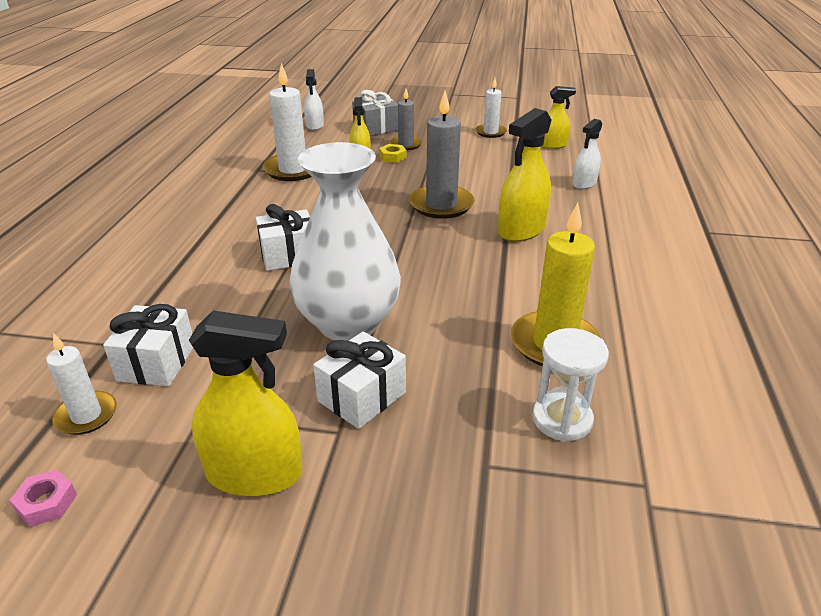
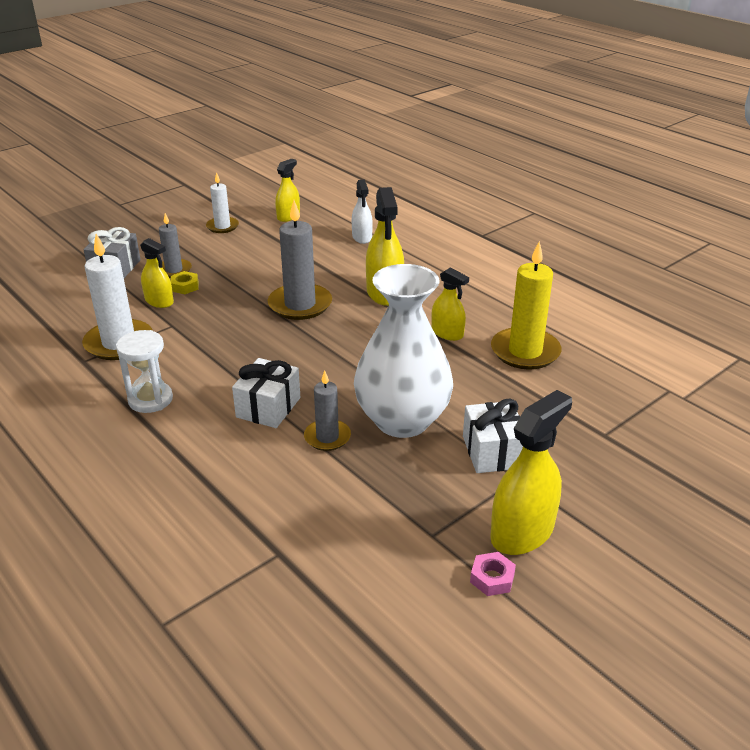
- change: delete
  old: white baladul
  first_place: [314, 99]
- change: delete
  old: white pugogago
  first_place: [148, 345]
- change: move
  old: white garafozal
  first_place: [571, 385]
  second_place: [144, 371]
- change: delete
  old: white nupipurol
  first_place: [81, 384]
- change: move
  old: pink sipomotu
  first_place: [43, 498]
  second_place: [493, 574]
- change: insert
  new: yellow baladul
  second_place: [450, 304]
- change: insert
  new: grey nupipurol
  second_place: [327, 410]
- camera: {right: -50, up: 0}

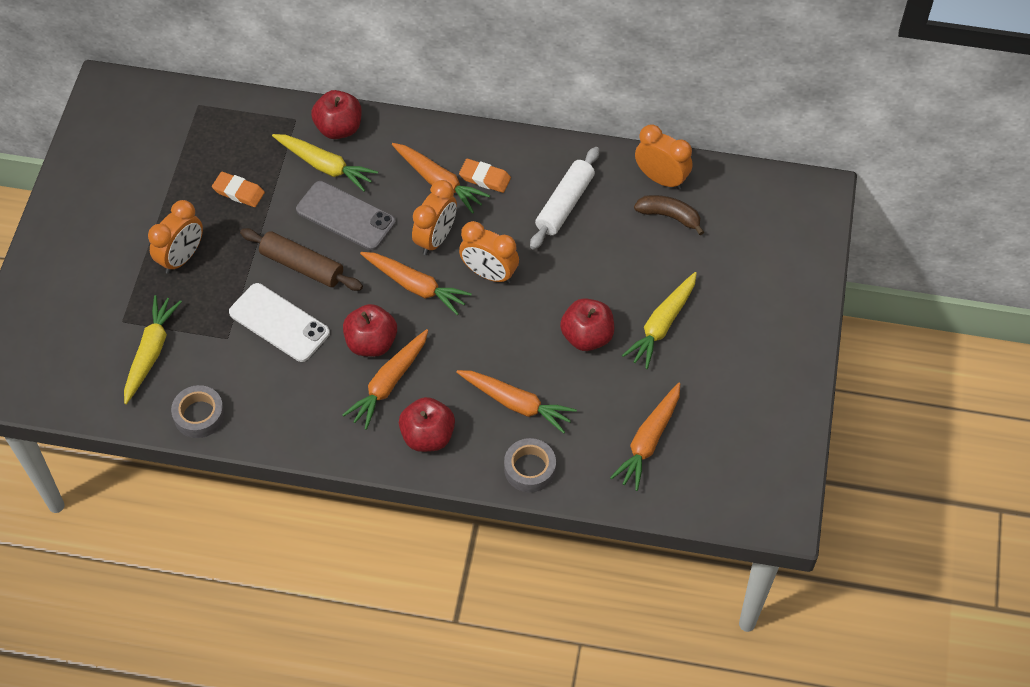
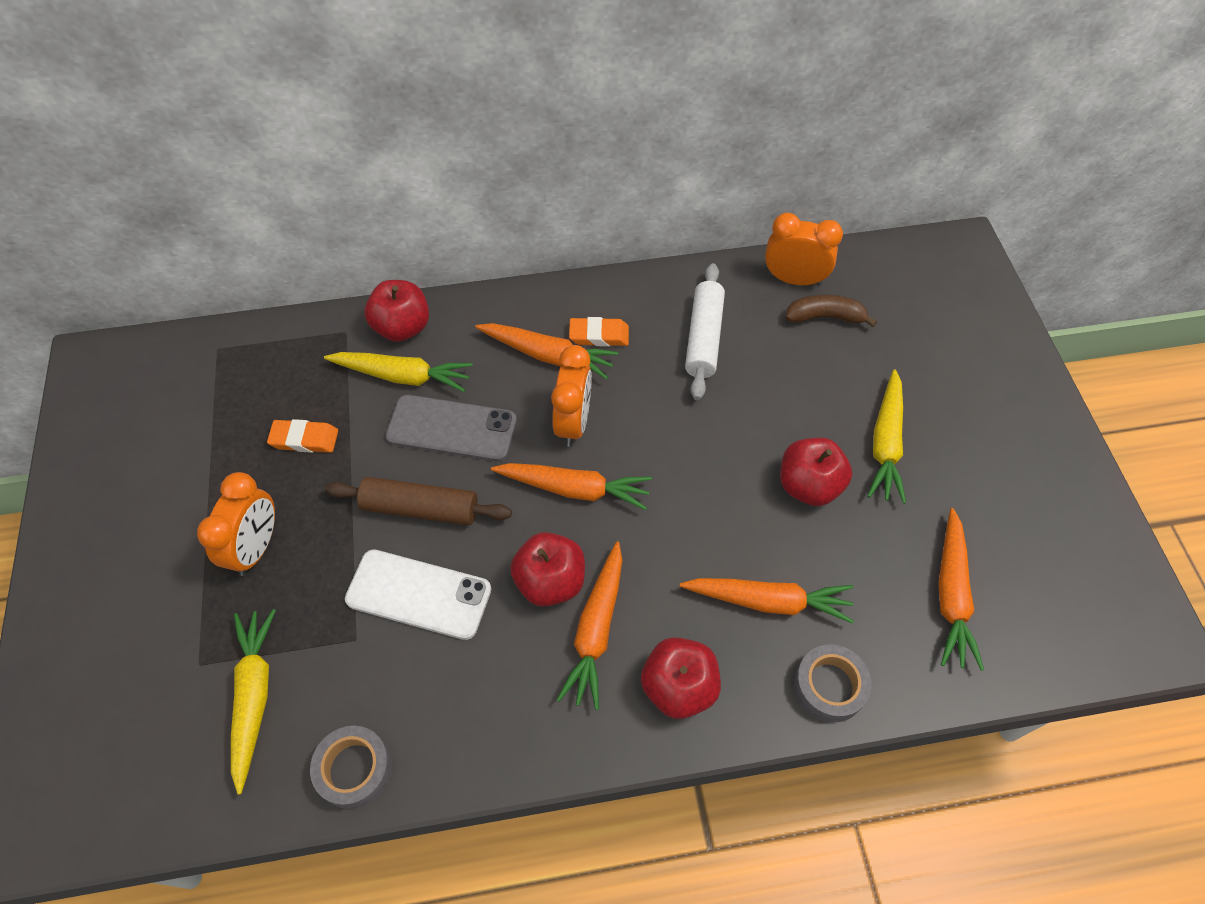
- change: delete
  old: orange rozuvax
  first_place: [489, 252]
- camera: {right: -20, up: 0}

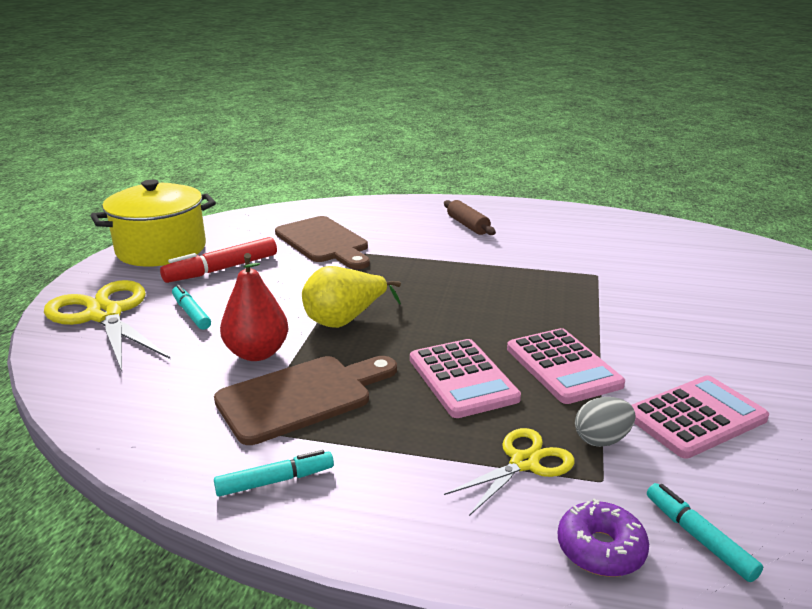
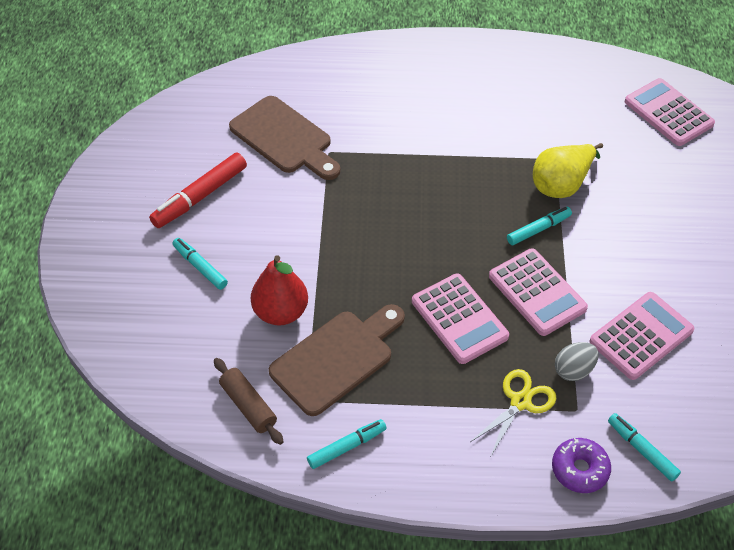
- change: delete
  old: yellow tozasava
  first_place: [153, 223]
- change: move
  old: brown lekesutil
  first_place: [470, 217]
  second_place: [249, 401]
- change: move
  old: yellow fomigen
  first_place: [351, 297]
  second_place: [568, 170]
- change: delete
  old: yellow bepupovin
  first_place: [107, 325]
- change: insert
  new: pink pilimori
  second_place: [670, 112]
- change: insert
  new: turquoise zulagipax
  second_place: [539, 226]
- camera: {right: -10, up: 25}

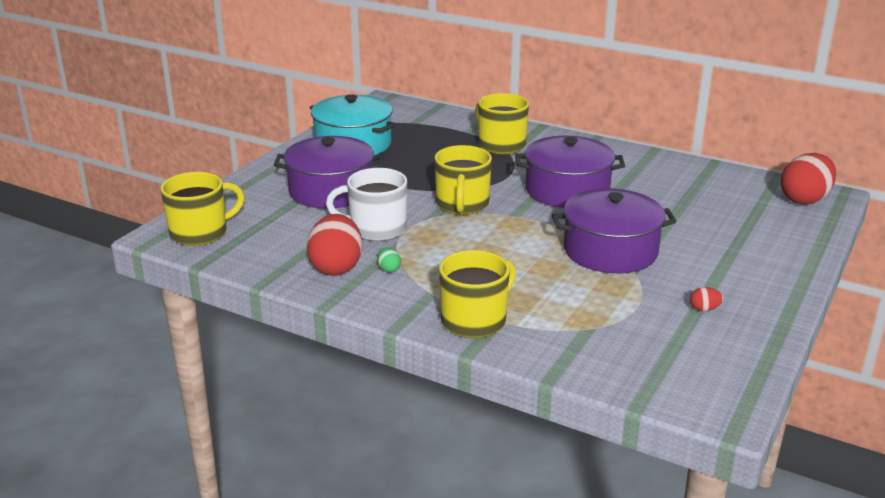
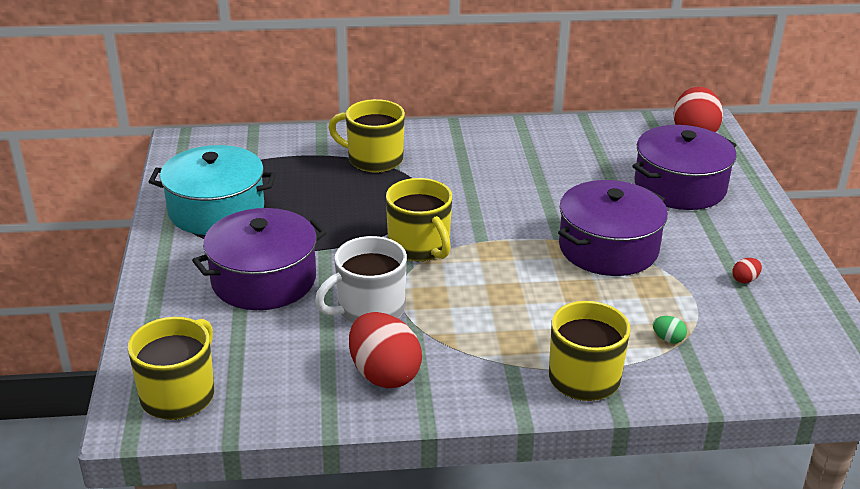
- change: move
  old: purple tozasava
  first_place: [570, 172]
  second_place: [685, 167]
- change: move
  old: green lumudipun
  first_place: [389, 260]
  second_place: [670, 329]
- camera: {right: -35, up: 5}

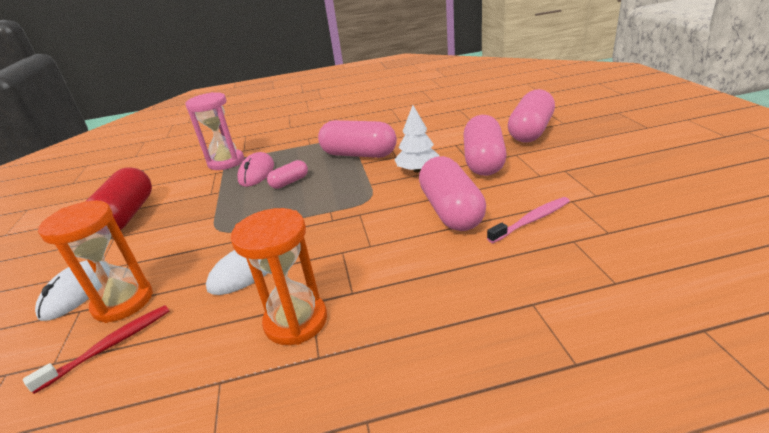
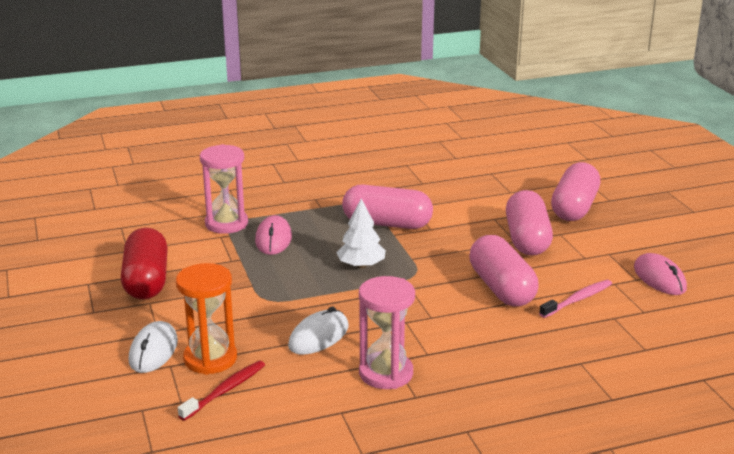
- change: move
  old: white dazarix
  first_place: [417, 138]
  second_place: [361, 233]
- change: delete
  old: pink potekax
  first_place: [287, 174]
- change: recolor
  old: orange garafozal
  new: pink garafozal
  first_place: [279, 276]
  second_place: [387, 332]
- change: insert
  new: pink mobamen
  second_place: [660, 274]
- camera: {right: -10, up: -5}

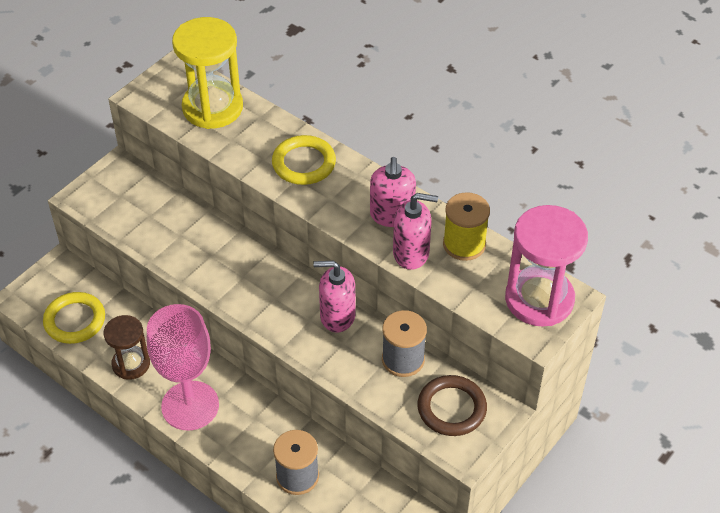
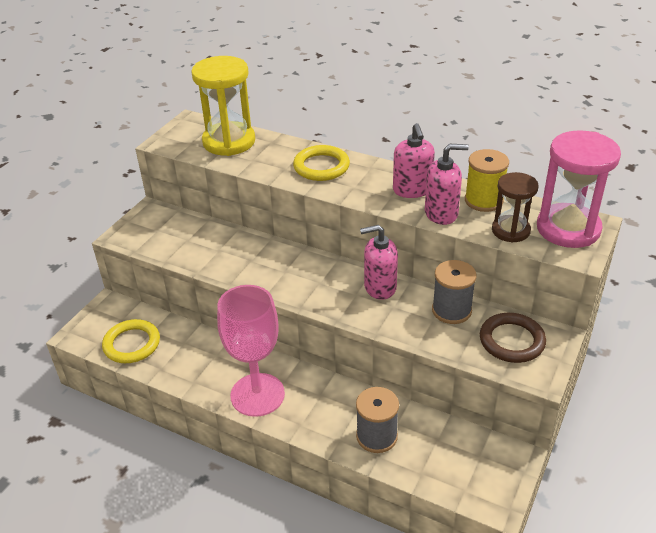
- change: move
  old: brown garafozal
  first_place: [126, 347]
  second_place: [515, 207]
- camera: {right: -10, up: -10}

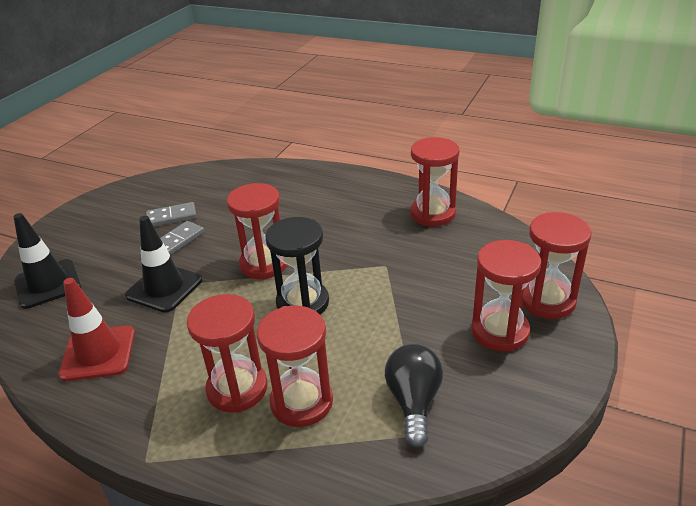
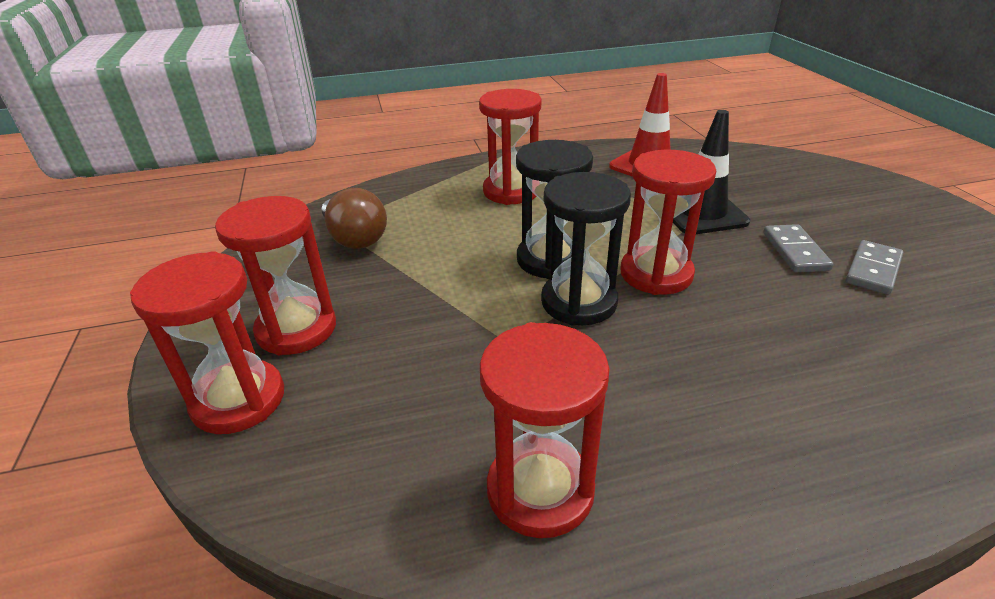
- change: delete
  old: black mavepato
  first_place: [47, 261]
- change: delete
  old: red garafozal
  first_place: [295, 366]
- change: recolor
  old: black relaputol
  new: brown relaputol
  first_place: [414, 396]
  second_place: [354, 218]
- change: insert
  new: black garafozal
  second_place: [586, 249]
- camera: {right: 140, up: 0}

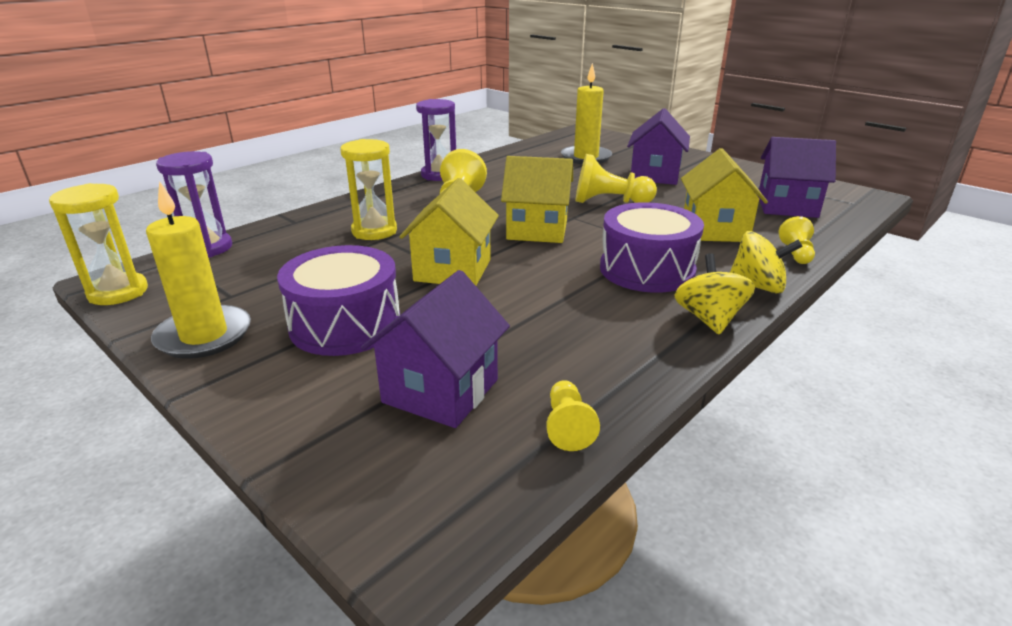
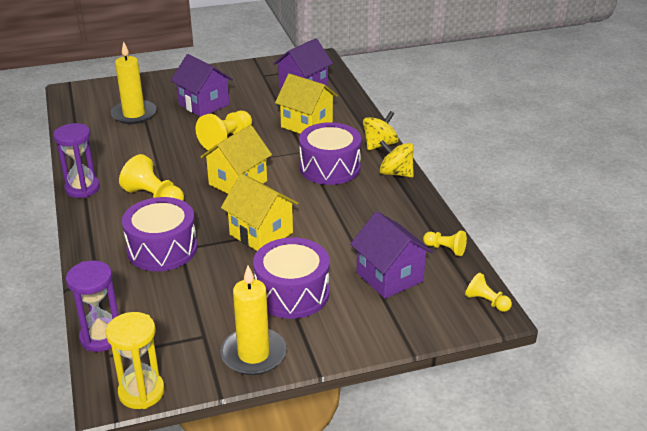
- change: replace
  old: yellow garafozal
  new: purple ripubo
  first_place: [368, 189]
  second_place: [159, 234]
- change: move
  old: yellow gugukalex
  first_place: [797, 240]
  second_place: [488, 292]
- camera: {right: -60, up: 5}

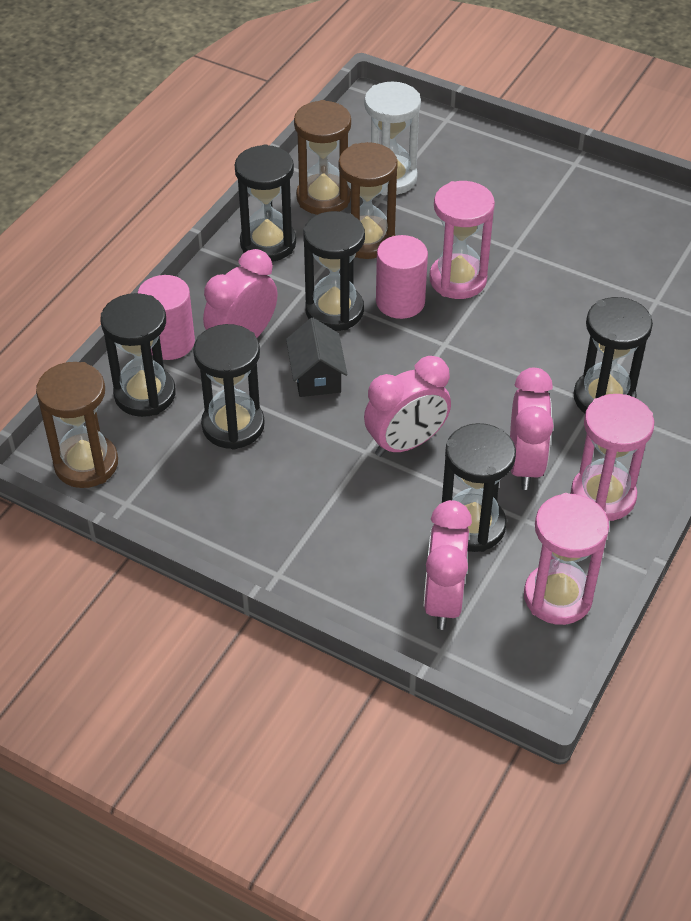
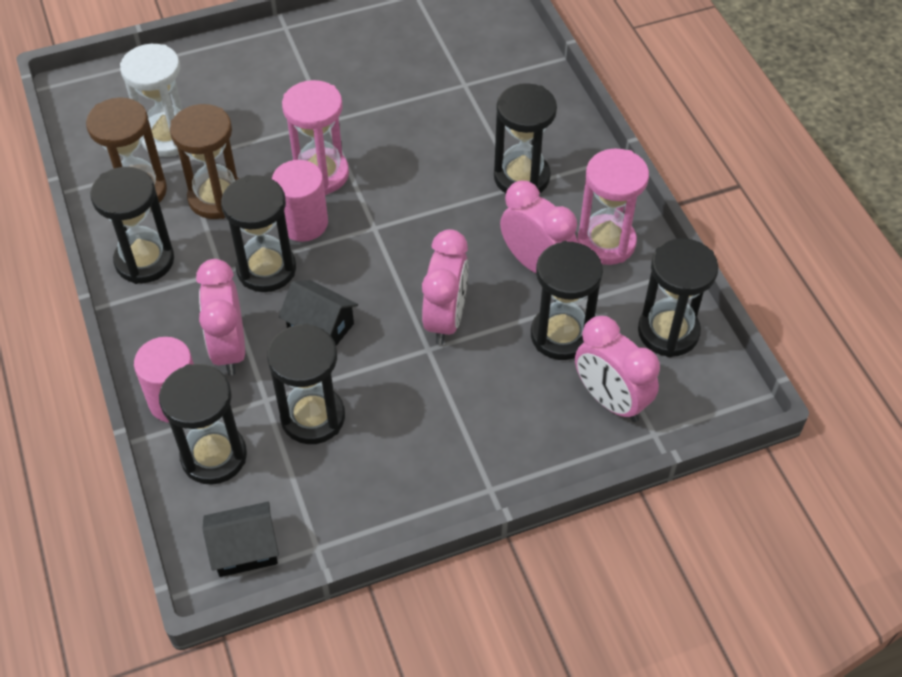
- change: replace
  old: brown garafozal
  new: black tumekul
  first_place: [77, 425]
  second_place: [241, 539]
- change: recolor
  old: pink garafozal
  new: black garafozal
  first_place: [566, 559]
  second_place: [678, 297]
- camera: {right: -50, up: 5}

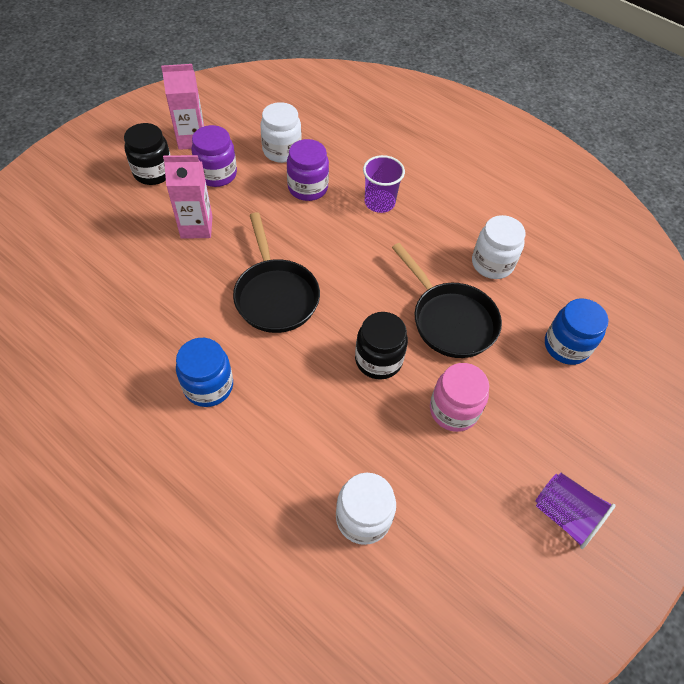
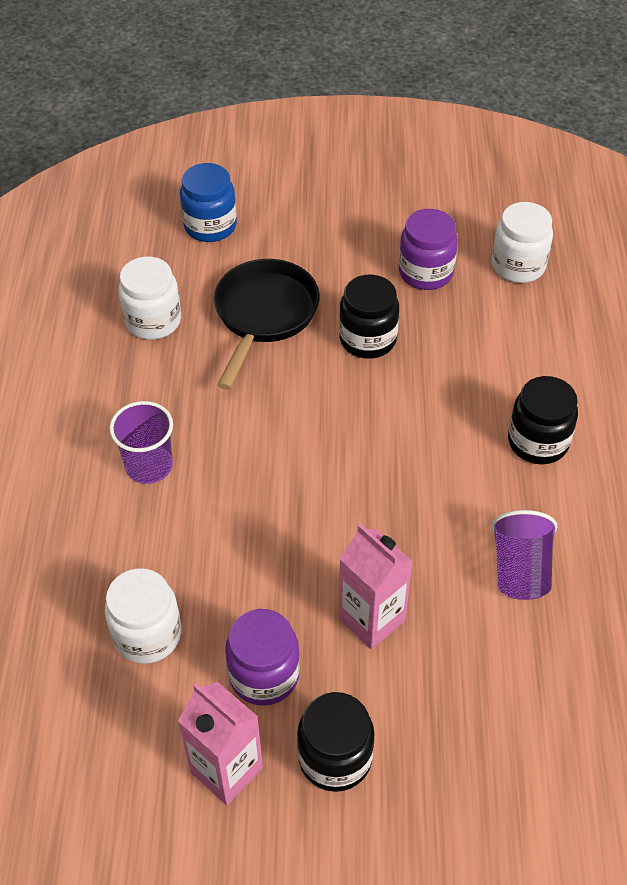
- change: move
  old: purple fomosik
  first_place: [308, 170]
  second_place: [428, 249]
- change: delete
  old: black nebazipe
  first_place: [276, 272]
- change: recolor
  old: blue fomosik
  new: black fomosik
  first_place: [204, 372]
  second_place: [543, 420]
- change: delete
  old: pink fomosik
  first_place: [459, 397]
- change: move
  old: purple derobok
  first_place: [576, 511]
  second_place: [524, 555]
- camera: {right: -125, up: -5}

